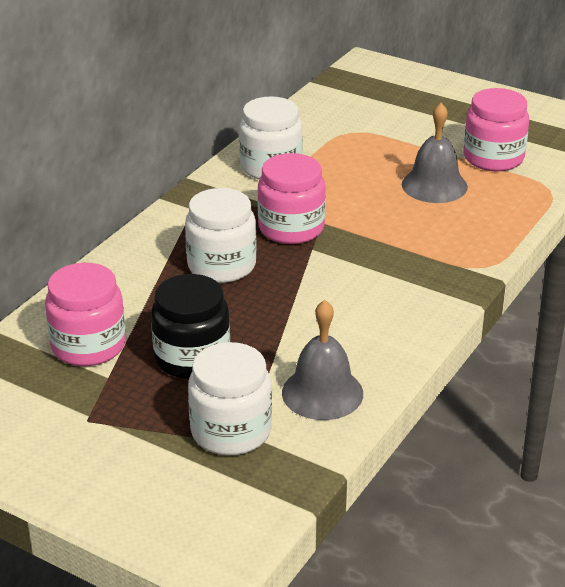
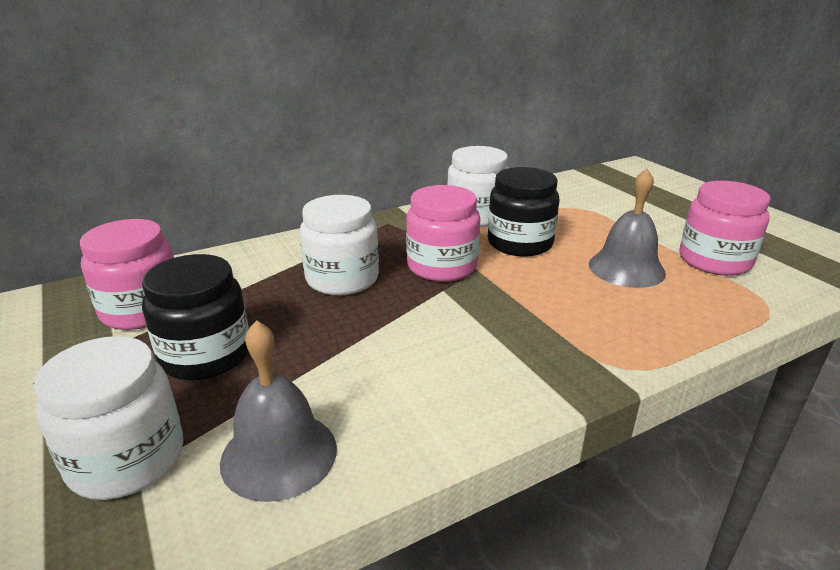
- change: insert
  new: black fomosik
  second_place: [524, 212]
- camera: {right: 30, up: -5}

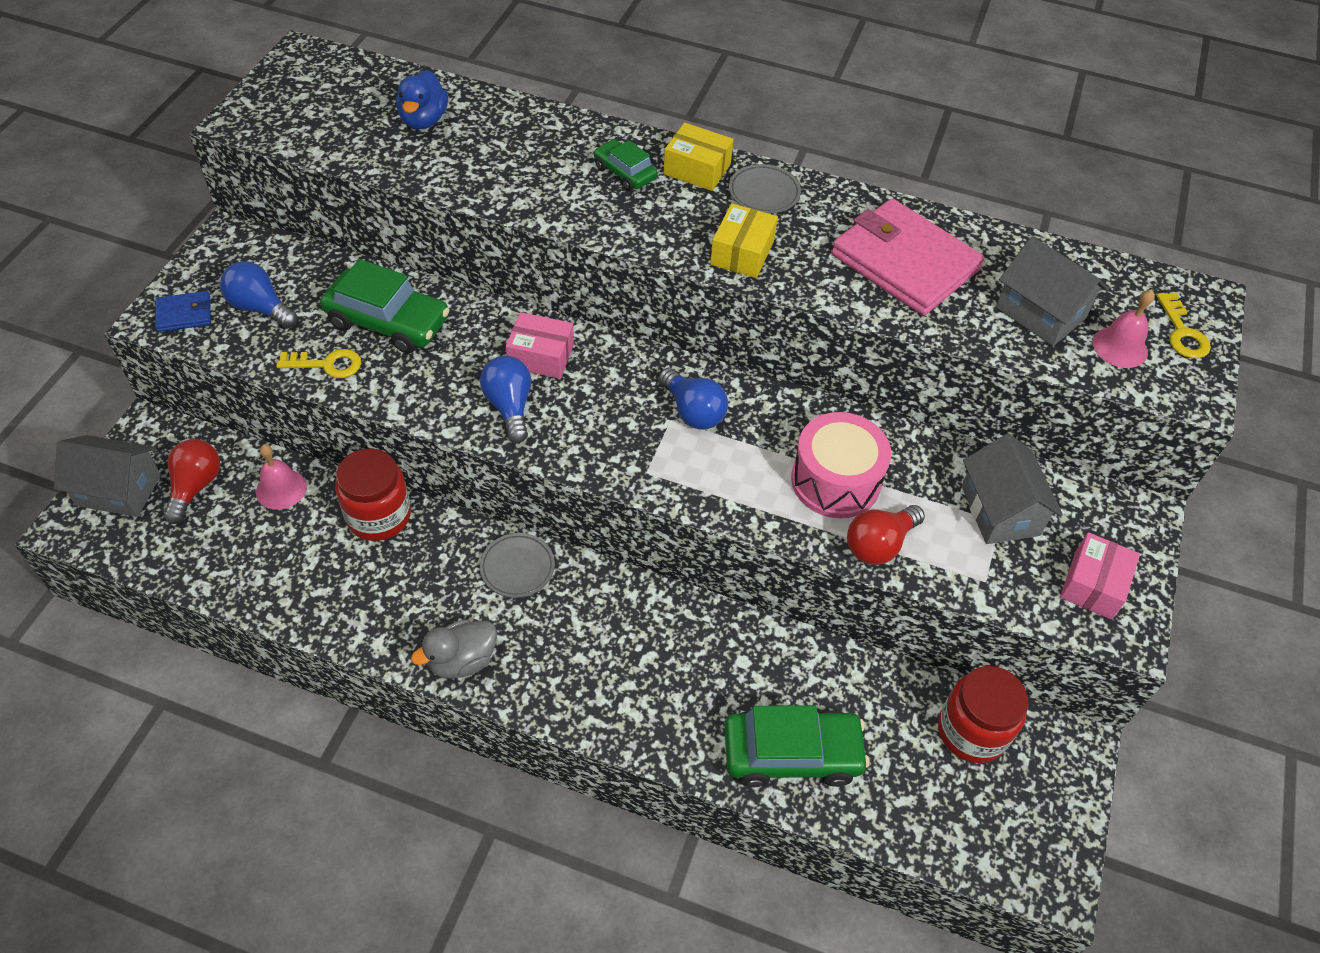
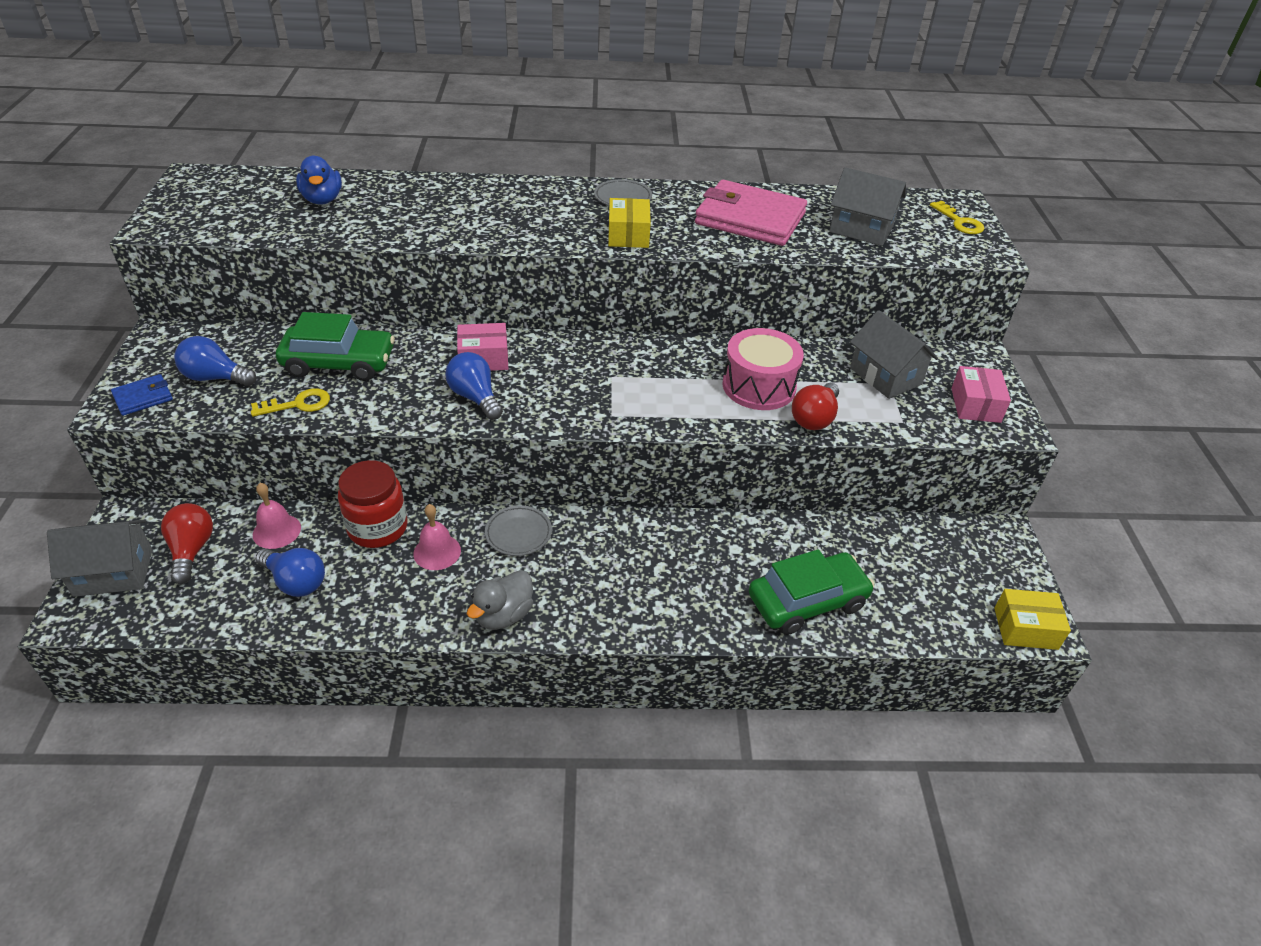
- change: move
  old: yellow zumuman
  first_place: [698, 157]
  second_place: [1032, 619]
- change: delete
  old: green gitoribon
  first_place: [626, 165]
- change: move
  old: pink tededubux
  first_place: [1124, 328]
  second_place: [437, 537]
- change: move
  old: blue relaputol
  first_place: [693, 399]
  second_place: [290, 572]
- change: delete
  old: red fomosik
  first_place: [983, 714]
- camera: {right: -20, up: -10}

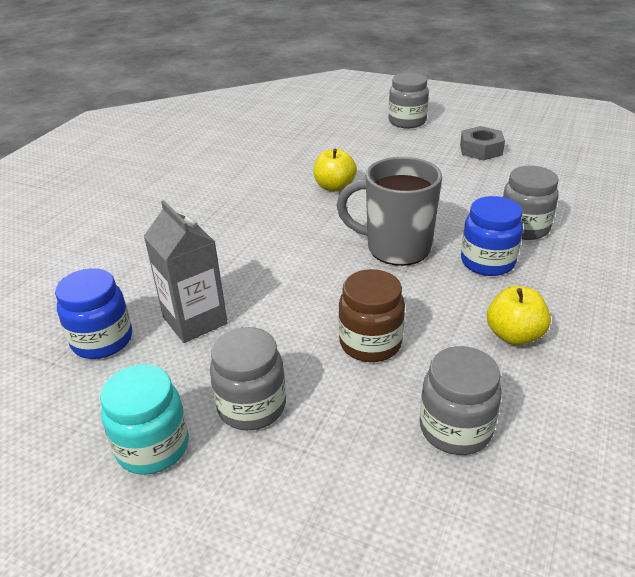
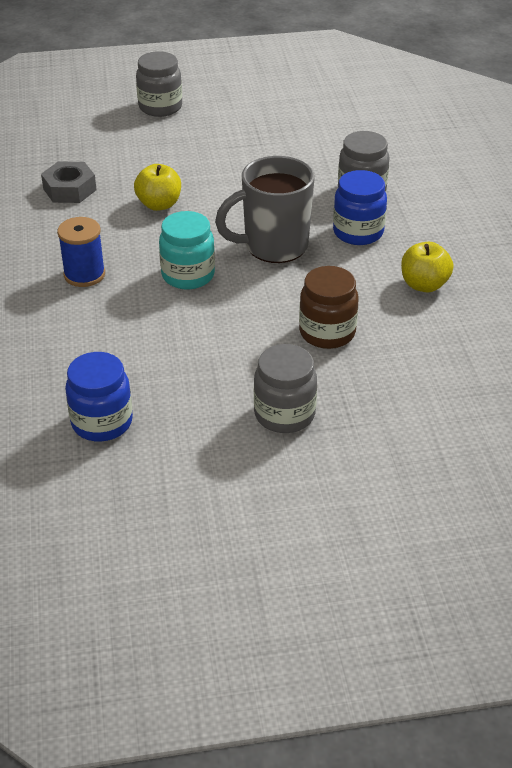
- change: move
  old: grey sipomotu
  first_place: [482, 143]
  second_place: [68, 182]
- change: delete
  old: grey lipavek
  first_place: [186, 271]
- change: delete
  old: grey fomosik
  first_place: [461, 400]
- change: move
  old: turquoise fomosik
  first_place: [144, 419]
  second_place: [187, 250]
- change: insert
  new: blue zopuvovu
  second_place: [81, 252]
- camera: {right: -35, up: 5}

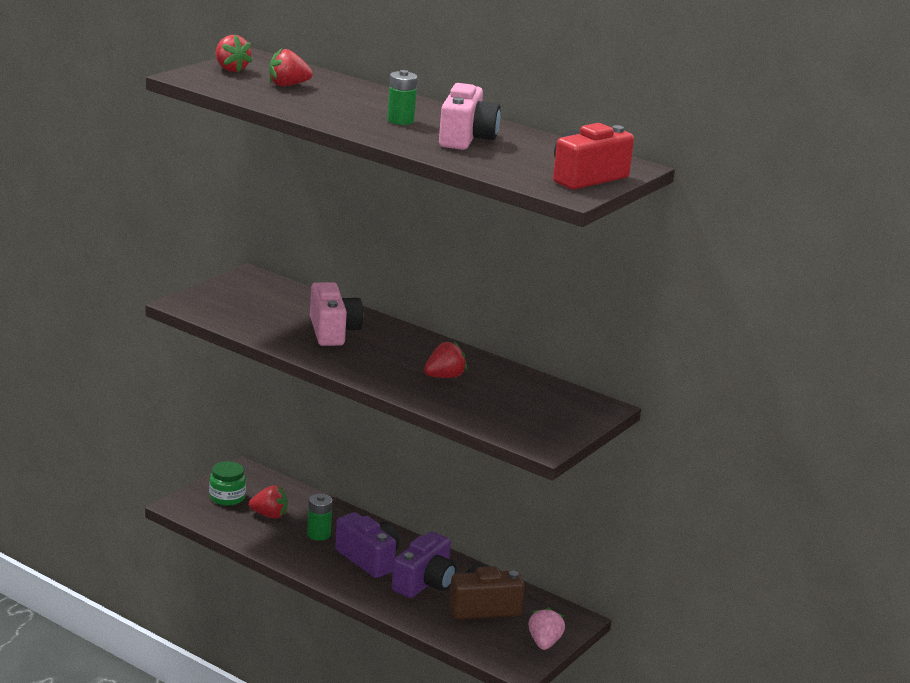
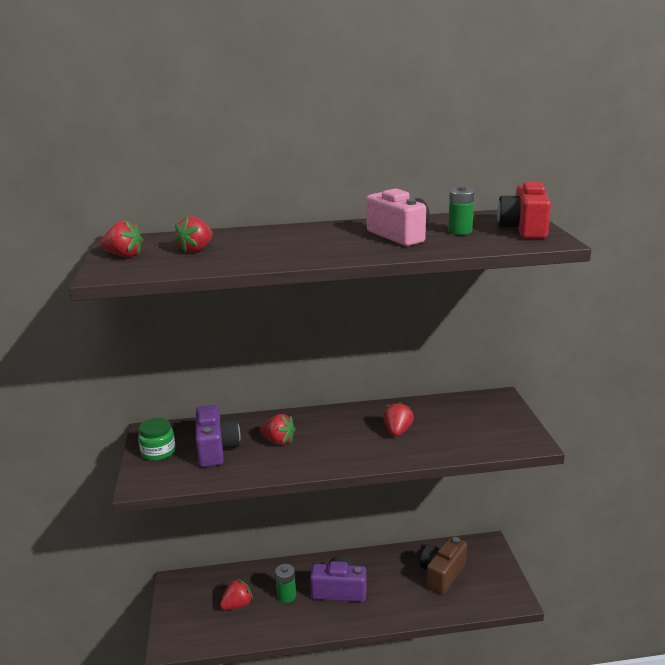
- change: move
  old: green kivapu
  first_place: [402, 97]
  second_place: [461, 210]
- change: replace
  old: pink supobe
  new: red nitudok
  first_place: [336, 314]
  second_place: [278, 429]
- change: move
  old: green fomosik
  first_place: [227, 483]
  second_place: [156, 439]
- change: move
  old: purple supobe
  first_place: [424, 565]
  second_place: [218, 436]
- change: delete
  old: pink nitudok
  first_place: [546, 628]
- camera: {right: -40, up: 0}

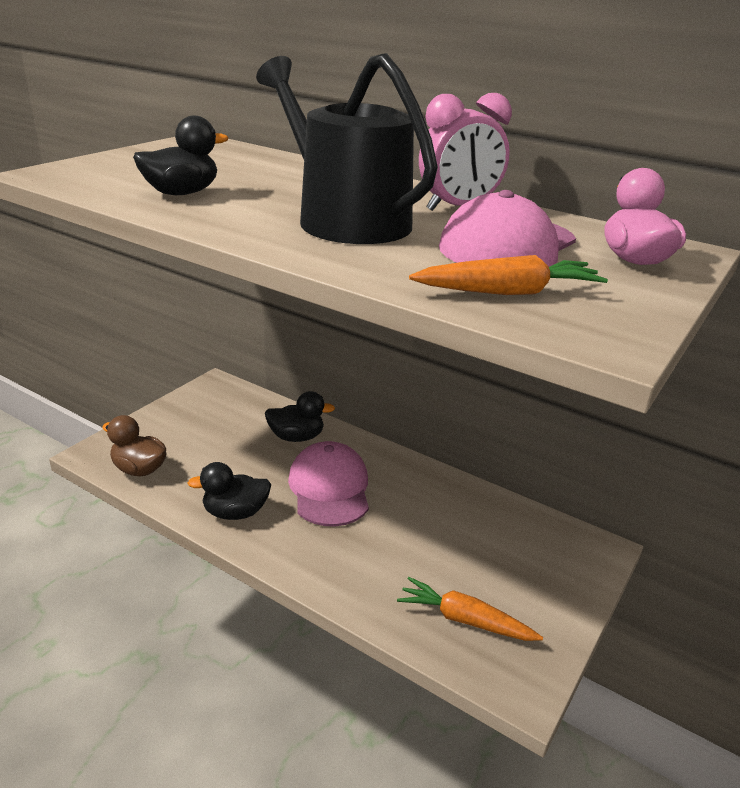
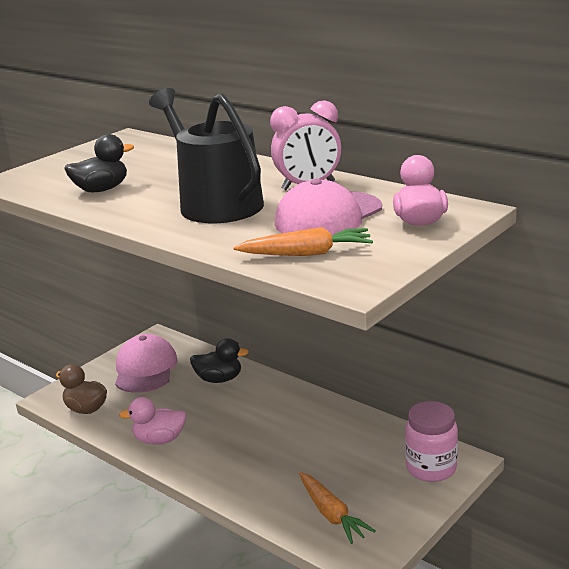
- change: move
  old: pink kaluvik
  first_place: [328, 483]
  second_place: [146, 363]
- change: recolor
  old: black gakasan
  new: pink gakasan
  first_place: [229, 491]
  second_place: [153, 421]
- change: rotate
  old: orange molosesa
  first_place: [470, 609]
  second_place: [337, 508]
  degrees: -150
- change: insert
  new: pink fomosik
  second_place: [431, 441]
- camera: {right: 10, up: -5}

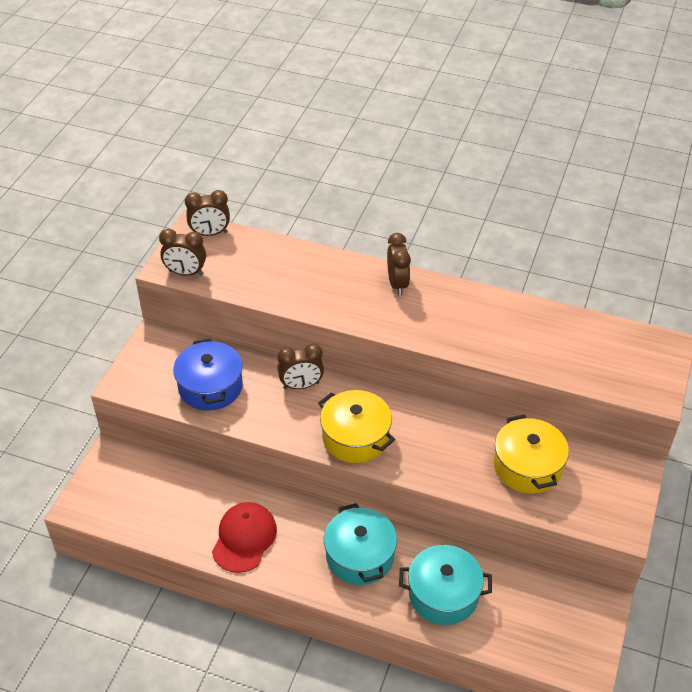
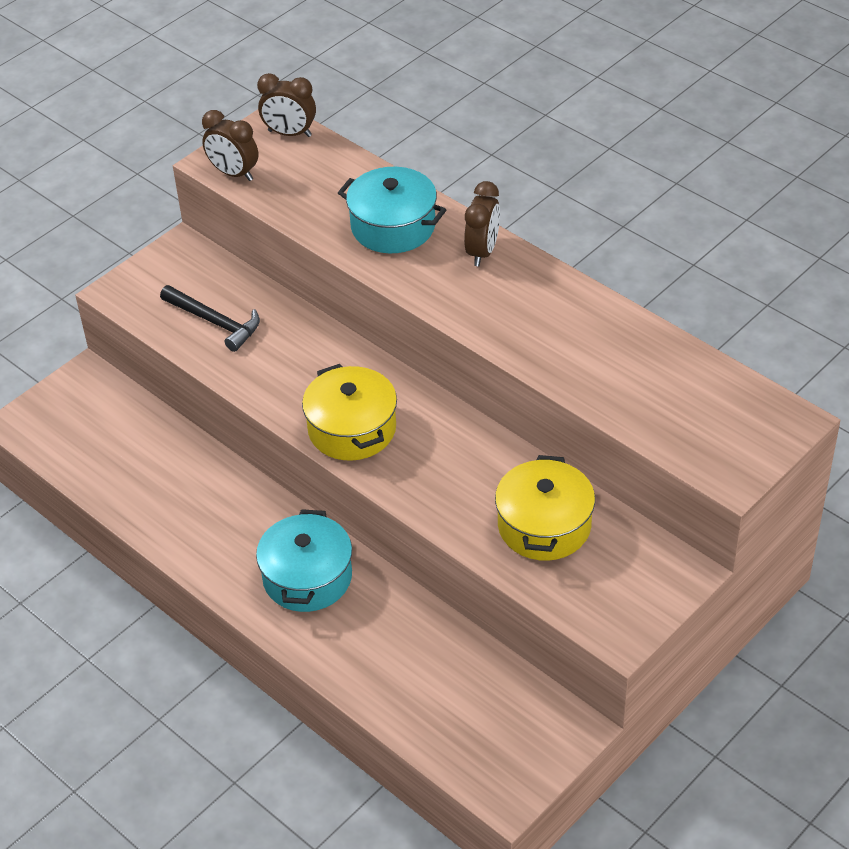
- change: replace
  old: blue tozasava
  new: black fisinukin
  first_place: [208, 374]
  second_place: [210, 318]
- change: delete
  old: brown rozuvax
  first_place: [300, 366]
- change: delete
  old: red kaluvik
  first_place: [244, 537]
- change: move
  old: turquoise tozasava
  first_place: [445, 585]
  second_place: [392, 210]
- camera: {right: 25, up: 0}

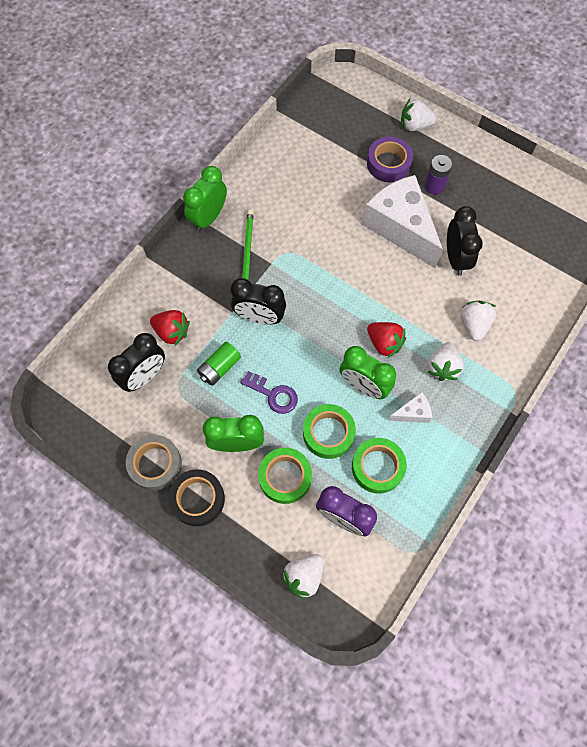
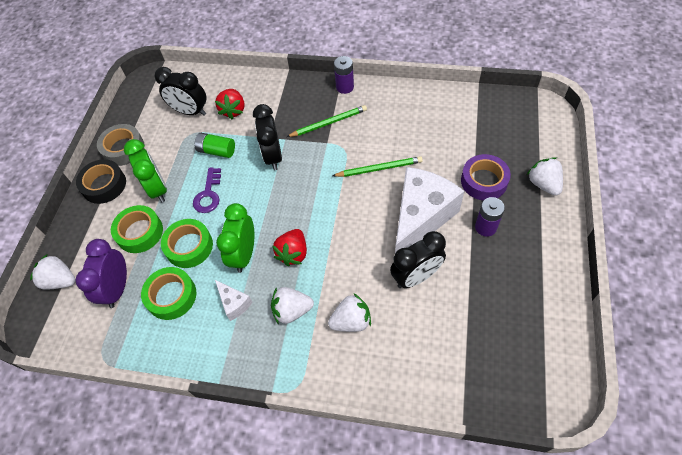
- change: replace
  old: green rozuvax
  new: purple kivapu
  first_place: [205, 199]
  second_place: [344, 75]
- change: insert
  new: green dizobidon
  second_place: [377, 166]
- camera: {right: 70, up: -10}

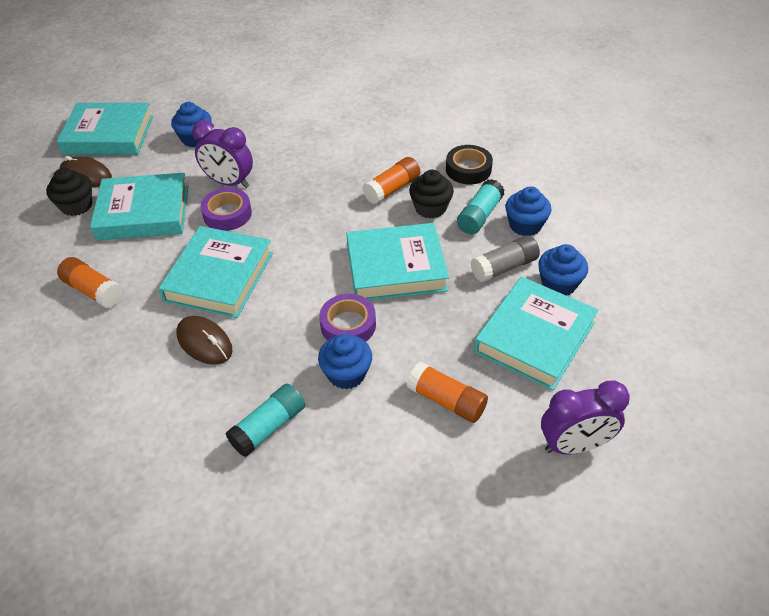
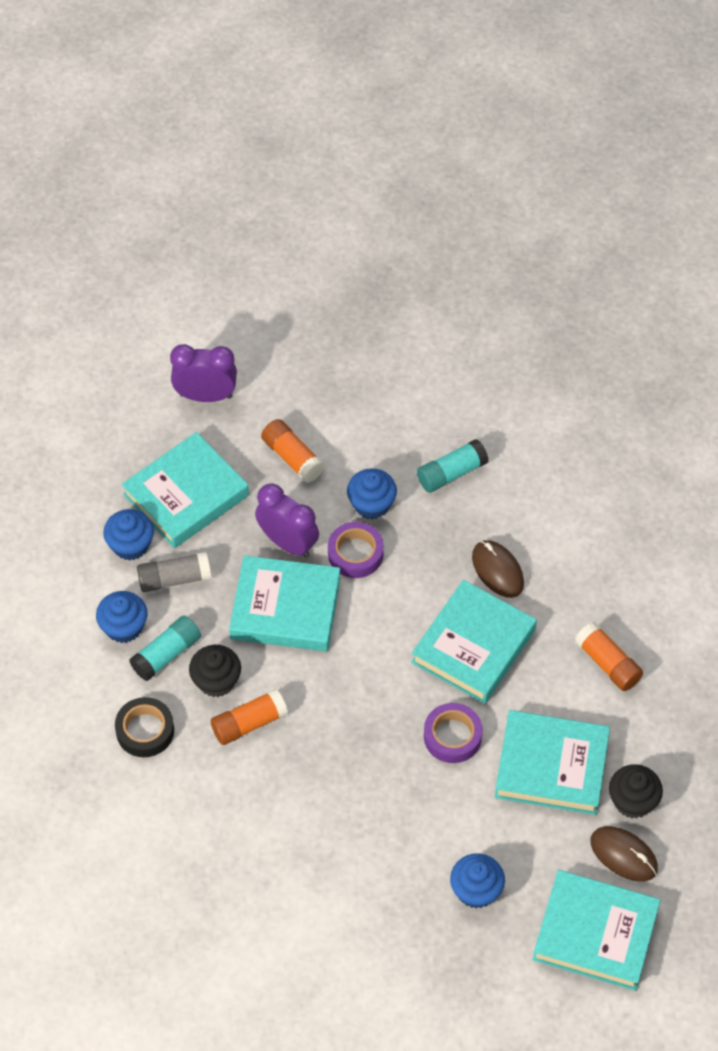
- change: move
  old: purple rozuvax
  first_place: [222, 154]
  second_place: [287, 520]
- camera: {right: -165, up: 10}

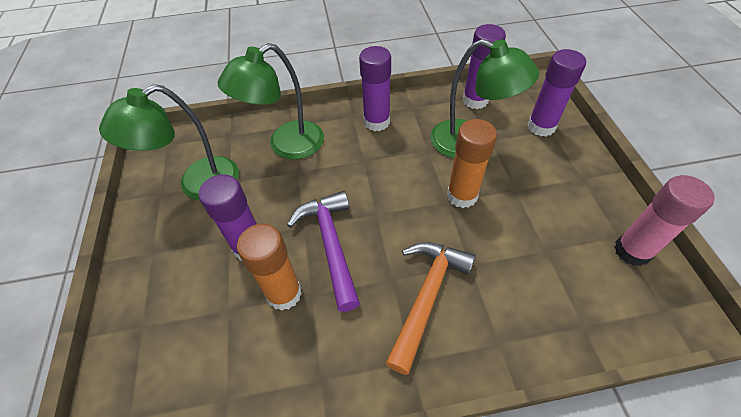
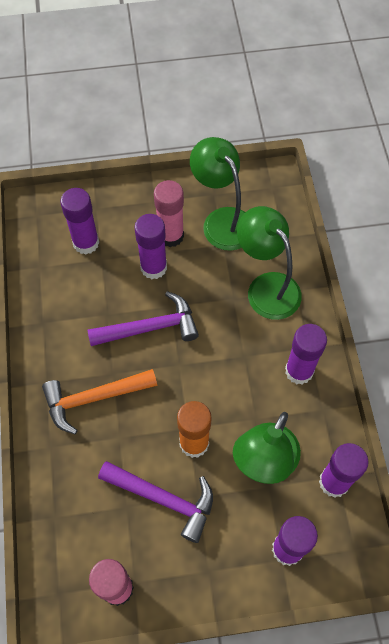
- change: delete
  old: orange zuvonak
  first_place: [269, 267]
- change: rotate
  old: orange fisinukin
  first_place: [431, 308]
  second_place: [99, 401]
  degrees: 135
- change: insert
  new: pink zuvonak
  second_place: [169, 213]
- change: insert
  new: purple zuvonak
  second_place: [79, 221]
- change: insert
  new: purple fisinukin
  second_place: [155, 502]
- camera: {right: 90, up: 10}

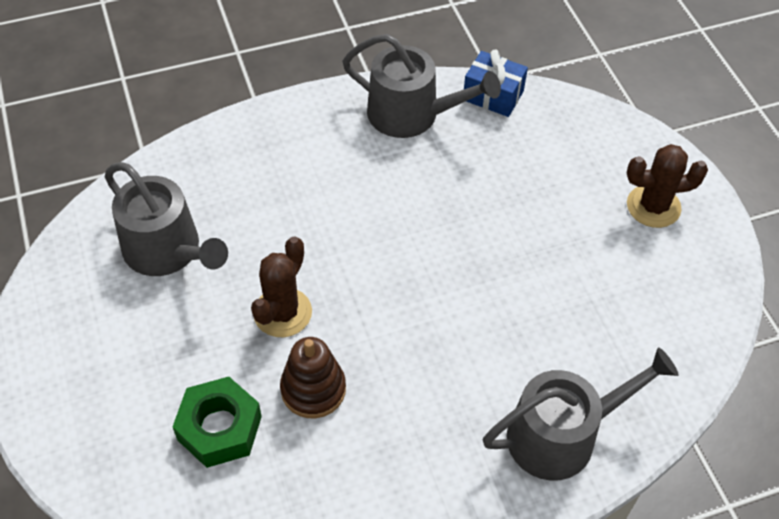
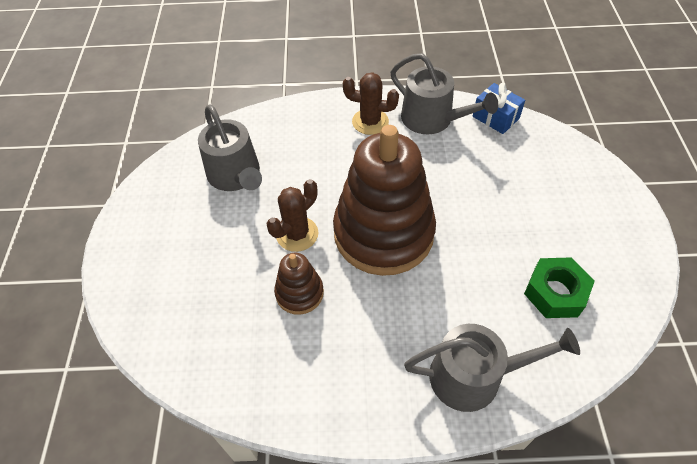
- change: move
  old: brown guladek
  first_place: [667, 186]
  second_place: [371, 103]
- change: move
  old: green sipomotu
  first_place: [217, 422]
  second_place: [559, 287]
- change: insert
  new: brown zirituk
  second_place: [384, 200]
- camera: {right: 20, up: 0}

